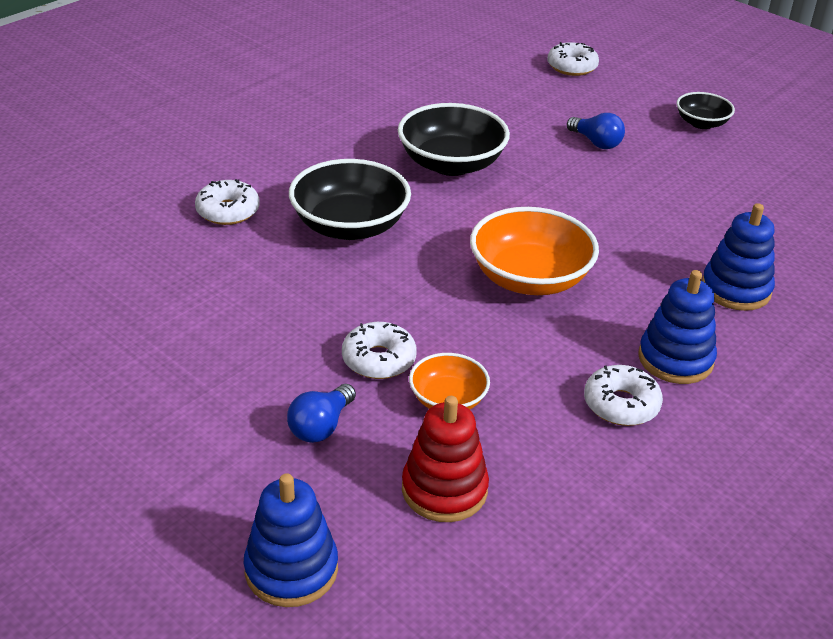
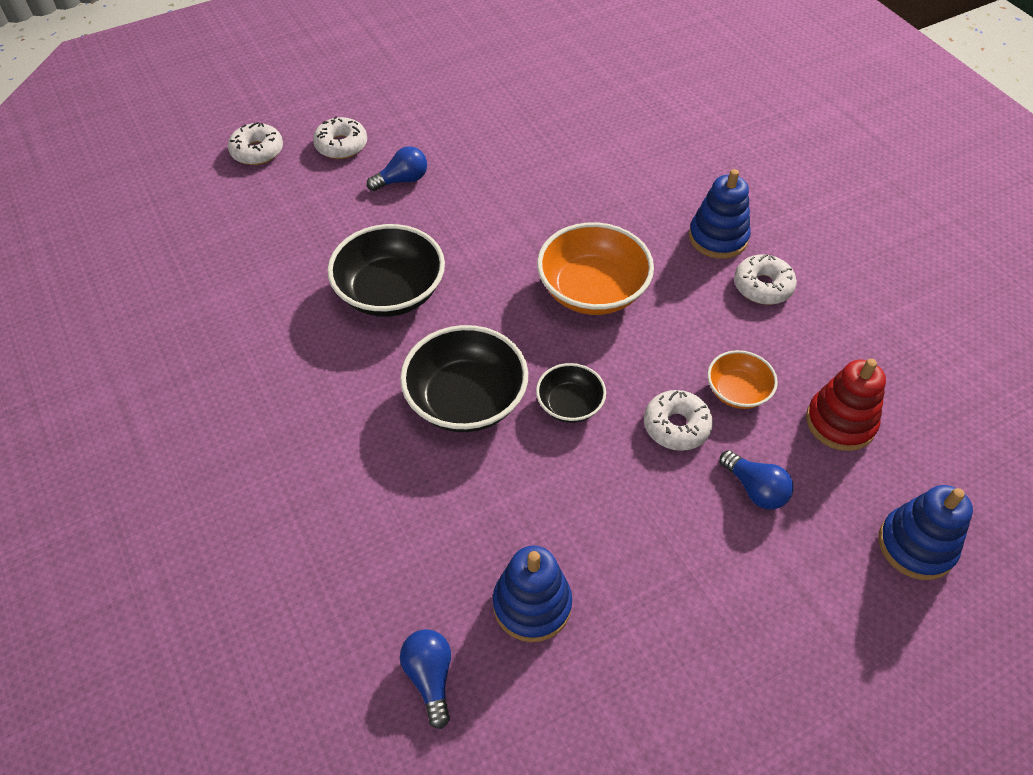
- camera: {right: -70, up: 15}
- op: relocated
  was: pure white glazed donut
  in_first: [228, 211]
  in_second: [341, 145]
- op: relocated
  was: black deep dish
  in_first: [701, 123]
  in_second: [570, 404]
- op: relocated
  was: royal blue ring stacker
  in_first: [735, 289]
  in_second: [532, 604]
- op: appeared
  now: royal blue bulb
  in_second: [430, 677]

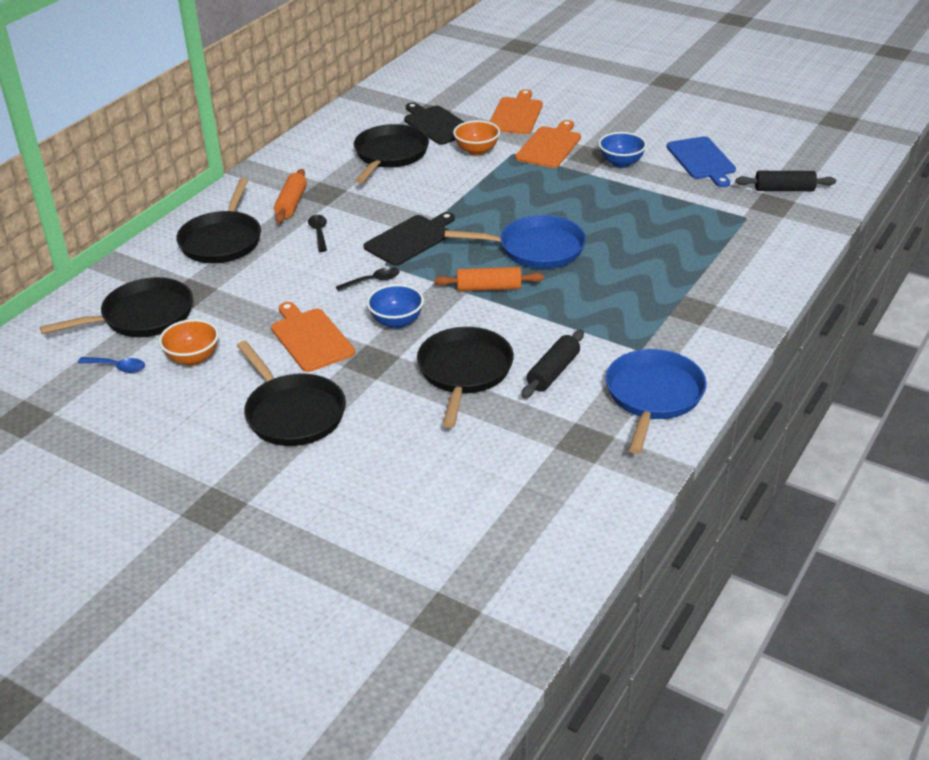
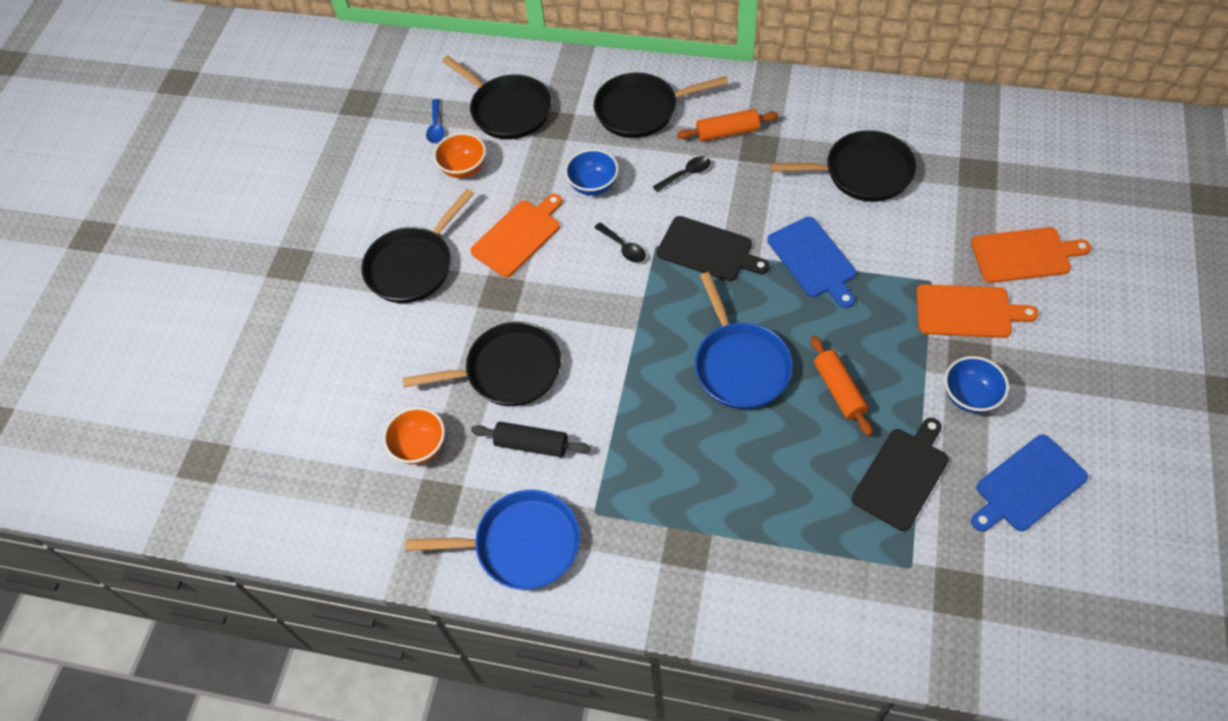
- camera: {right: 75, up: 20}
- op: relocated
  was: royal blue deep dish
  in_first: [396, 321]
  in_second: [593, 185]
- op: relocated
  was: black bread board
  in_first: [436, 124]
  in_second: [902, 475]
- op: relocated
  was: orange-coloured rolling pin
  in_first: [489, 288]
  in_second: [839, 390]
- op: relocated
  was: orange-coloured deep dish
  in_first: [477, 150]
  in_second: [420, 446]
- op: missing
  was: black rolling pin
  in_first: [784, 189]
- op: appeared
  now: royal blue bread board
  in_second: [813, 260]

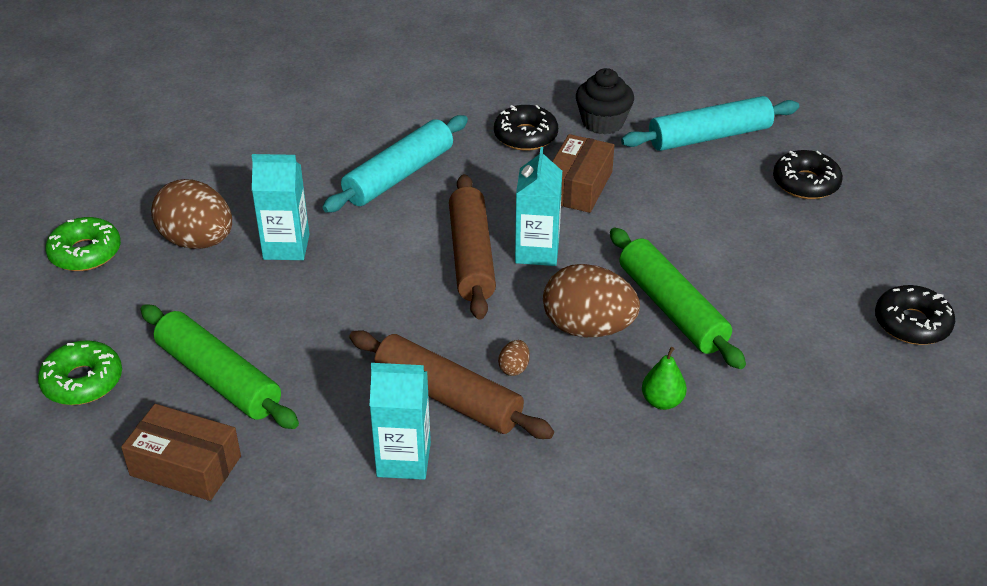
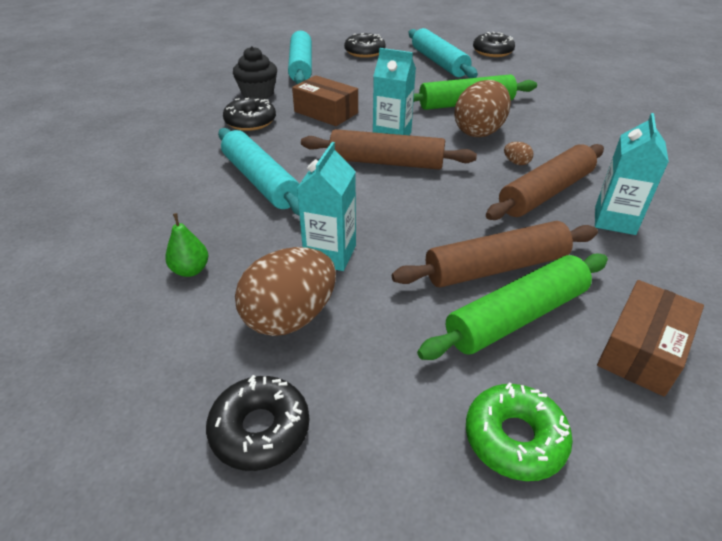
- camera: {right: -75, up: 0}
- op: colour
  was: green glazed donut
  now: black glazed donut
  in_first: [85, 253]
  in_second: [260, 429]
- op: relocated
  was: green toy pear
  in_first: [662, 401]
  in_second: [191, 270]
- op: appeared
  now: russet rolling pin
  in_second: [496, 267]
- op: appeared
  now: turquoise rolling pin
  in_second: [439, 62]

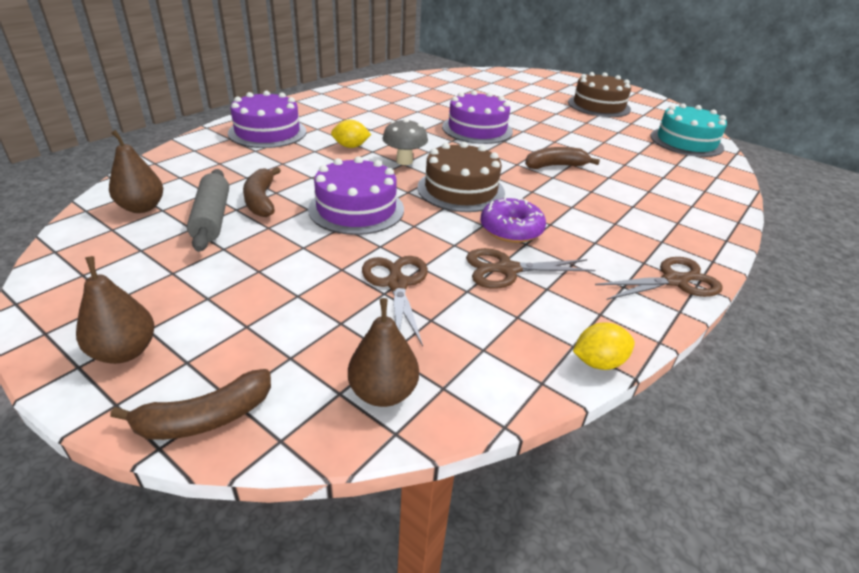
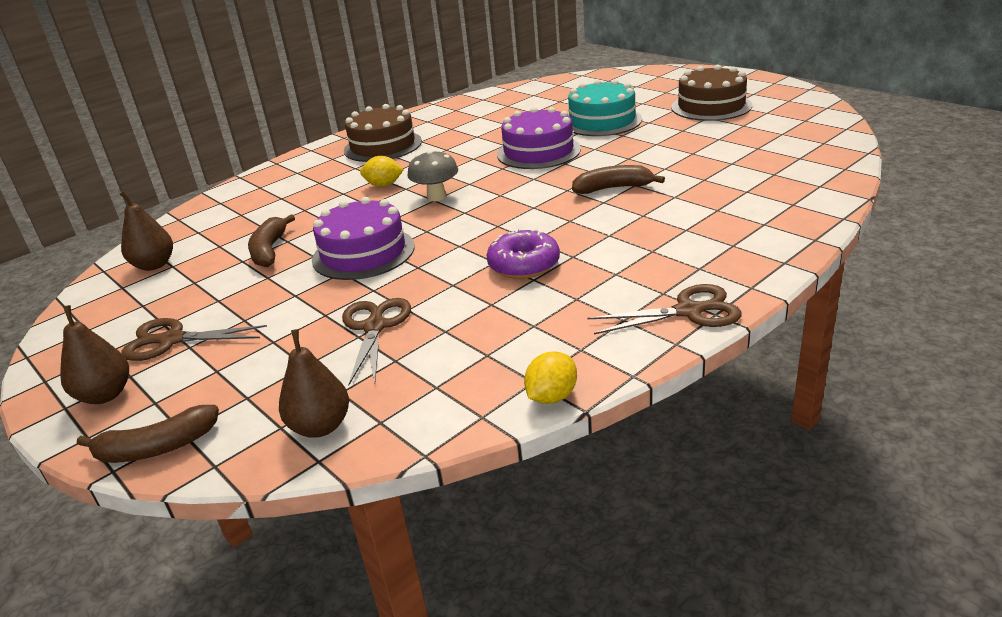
- camera: {right: 15, up: -5}
- op: missing
  was: gray rolling pin
  in_first: [212, 218]
- op: missing
  was: purple cake
  in_first: [267, 132]
- op: relocated
  was: russet cake
  in_first: [461, 190]
  in_second: [383, 146]
- op: relocated
  was: russet pair of scissors
  in_first: [506, 270]
  in_second: [171, 340]
- op: spun
  was: yellow toy lemon
  in_first: [598, 362]
  in_second: [552, 396]
  clockwise: -45
- op: relocated
  was: turquoise cake
  in_first: [686, 142]
  in_second: [602, 121]

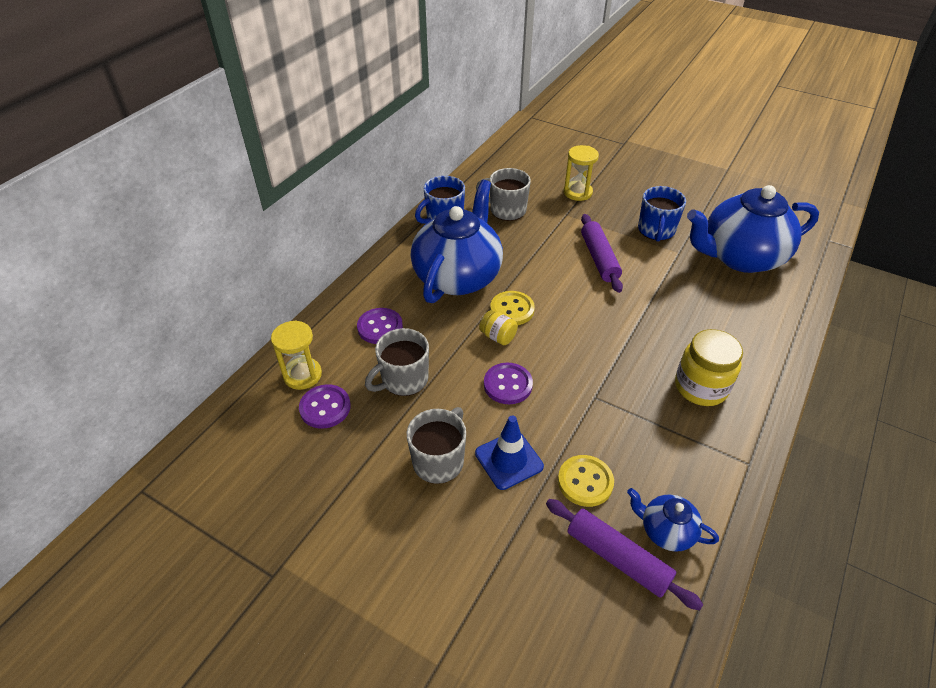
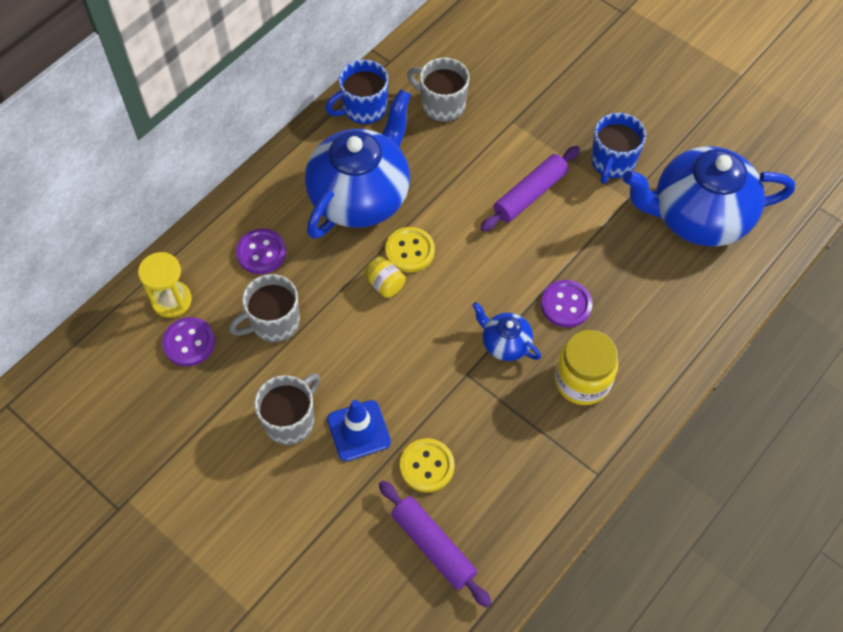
- camera: {right: 10, up: 15}
- op: relocated
  was: purple sewing button
  in_first: [508, 385]
  in_second: [566, 305]
- op: missing
  was: yellow sandglass
  in_first: [577, 192]
- op: spun
  was: purple rolling pin
  in_first: [599, 258]
  in_second: [530, 194]
  clockwise: 45
- op: relocated
  was: royal blue tea pot
  in_first: [666, 531]
  in_second: [505, 343]

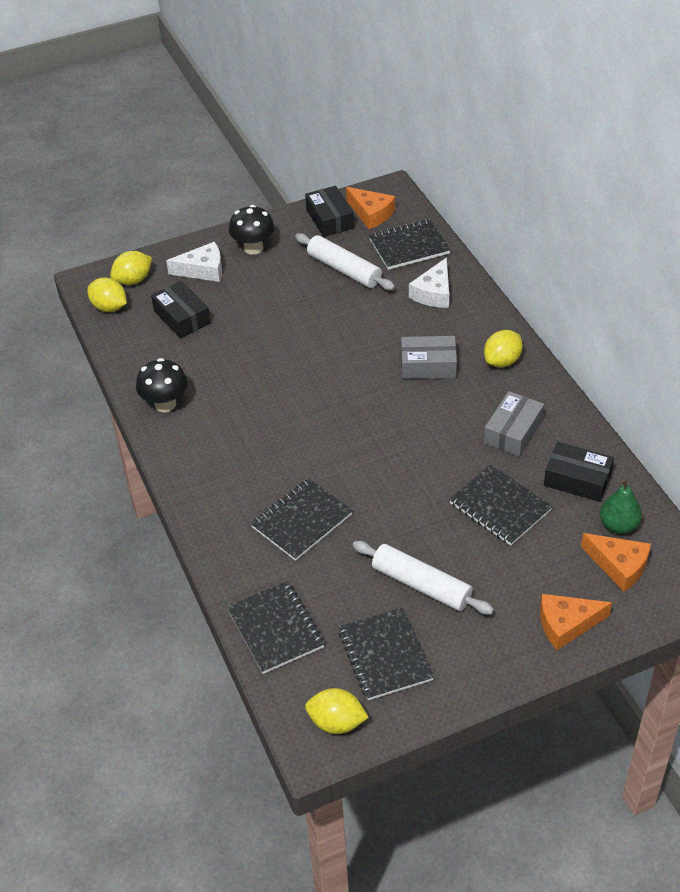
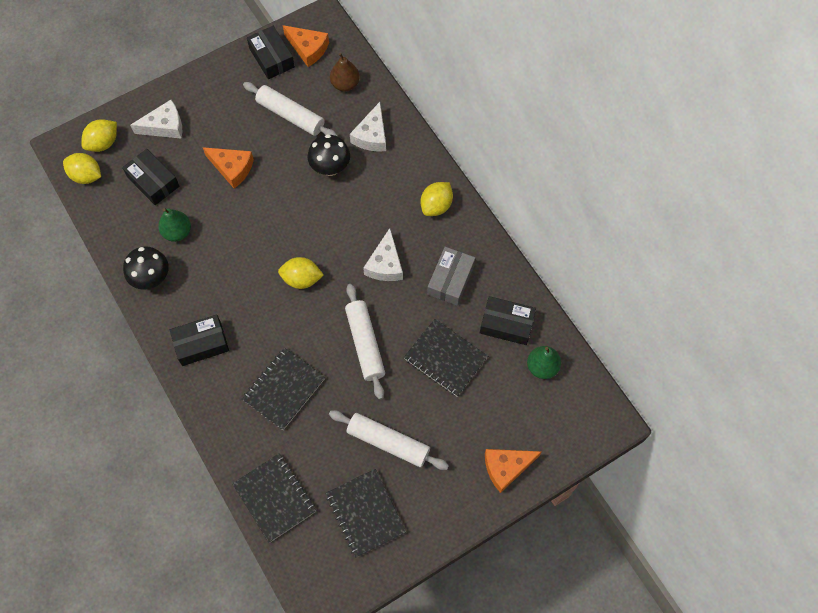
- camera: {right: -10, up: 20}
- op: relocated
  was: black mushroom
  in_first: [253, 248]
  in_second: [330, 168]
- op: relocated
  was: yellow toy lemon
  in_first: [336, 722]
  in_second: [301, 279]
- op: exchanged
  was: black exercise book
  now: russet toy pear
  in_first: [409, 246]
  in_second: [345, 84]
- op: missing
  was: gray package
  in_first: [428, 365]
- op: relocated
  was: orange-coloured cheese
  in_first: [619, 566]
  in_second: [232, 168]
- op: appeared
  now: green toy pear
  in_second: [177, 232]
- op: appeared
  now: black package
  in_second: [201, 344]
- op: appeared
  now: pure white rolling pin
  in_second: [365, 344]
- op: appeared
  now: pure white cheese
  in_second: [385, 264]

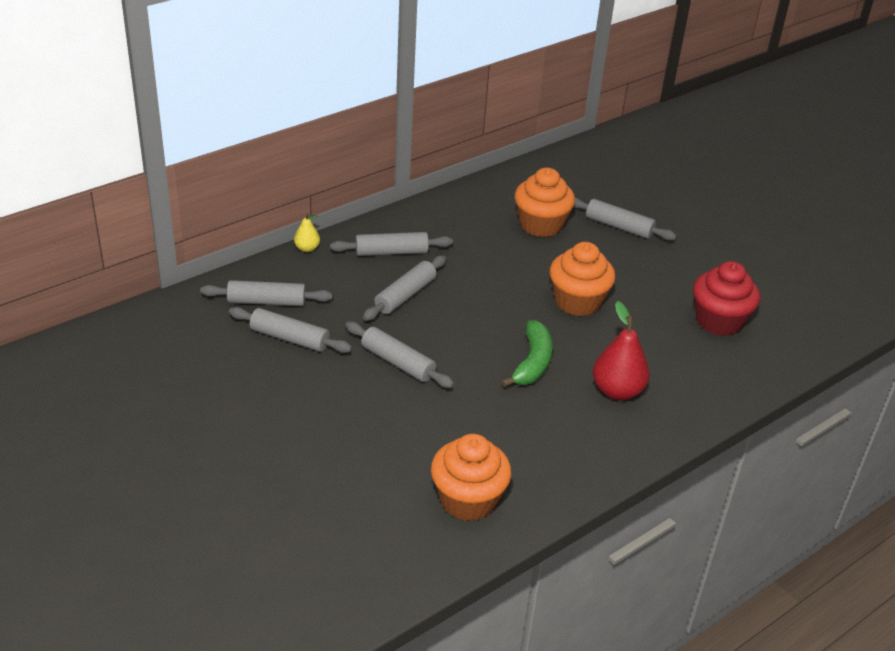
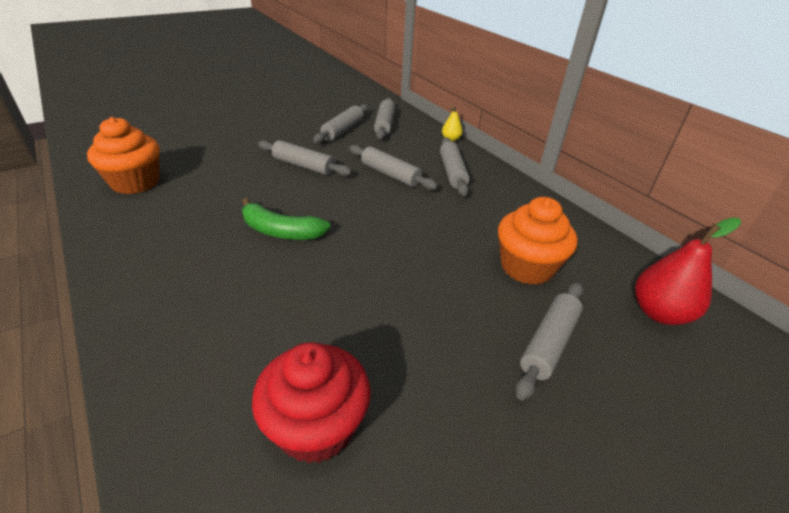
- camera: {right: 95, up: 0}
- op: spun
  was: gray rolling pin
  in_first: [397, 363]
  in_second: [304, 166]
  clockwise: 75
- op: missing
  was: orange-coloured cupcake
  in_first: [577, 301]
- op: relocated
  was: red toy pear
  in_first: [617, 391]
  in_second: [659, 313]

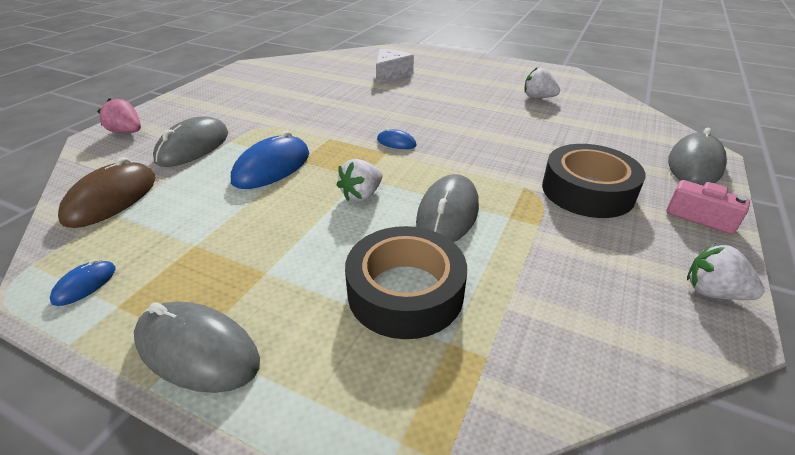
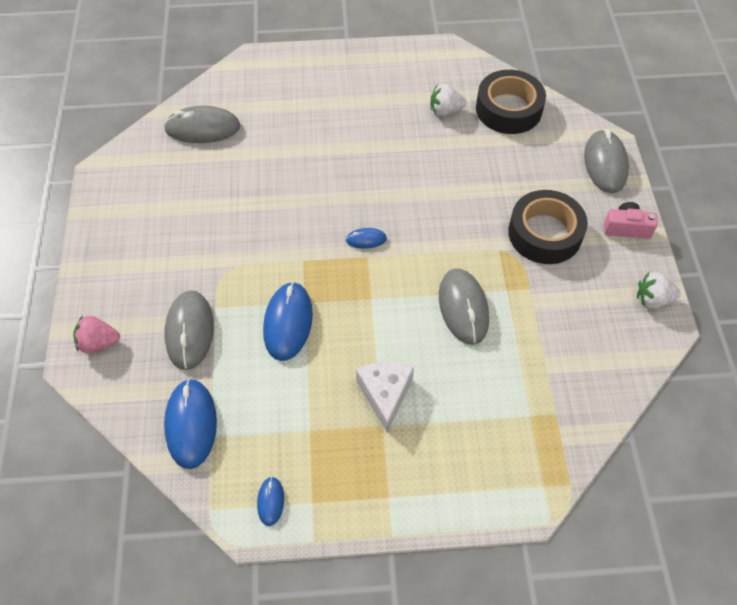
- camera: {right: -30, up: 20}
- op: colour
  was: russet computer mouse
  now: royal blue computer mouse
  in_first: [111, 199]
  in_second: [191, 424]
- op: relocated
  was: gray computer mouse
  in_first: [197, 350]
  in_second: [203, 128]
- op: missing
  was: pure white strawberry
  in_first: [361, 195]
- op: relocated
  was: black sticky tape
  in_first: [405, 292]
  in_second: [508, 109]
- op: relocated
  was: pure white cheese
  in_first: [390, 74]
  in_second: [385, 394]

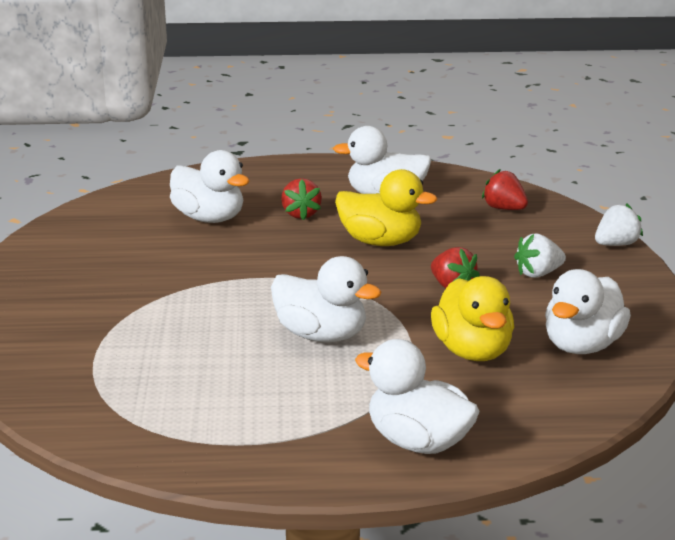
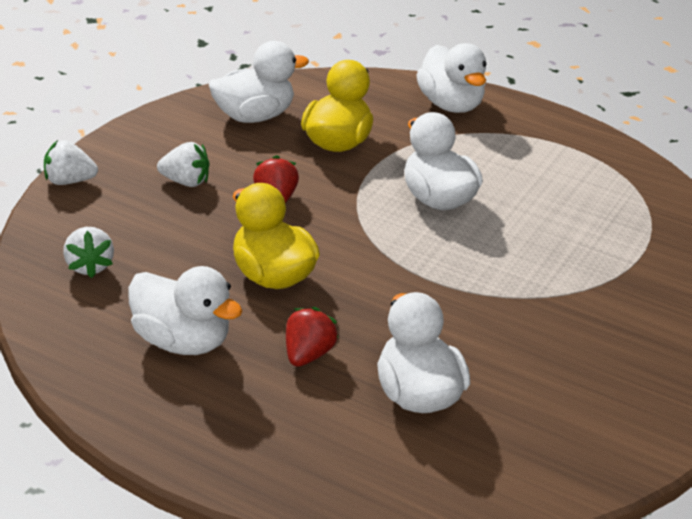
- camera: {right: -150, up: 10}
- op: colour
  was: red strawberry
  now: pure white strawberry
  in_first: [504, 209]
  in_second: [89, 266]

